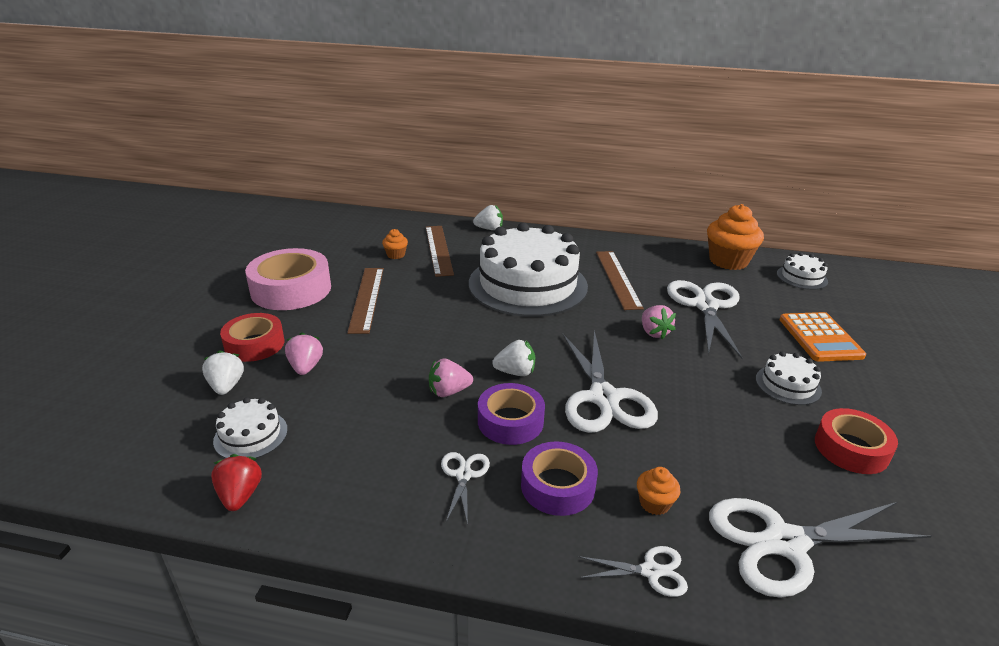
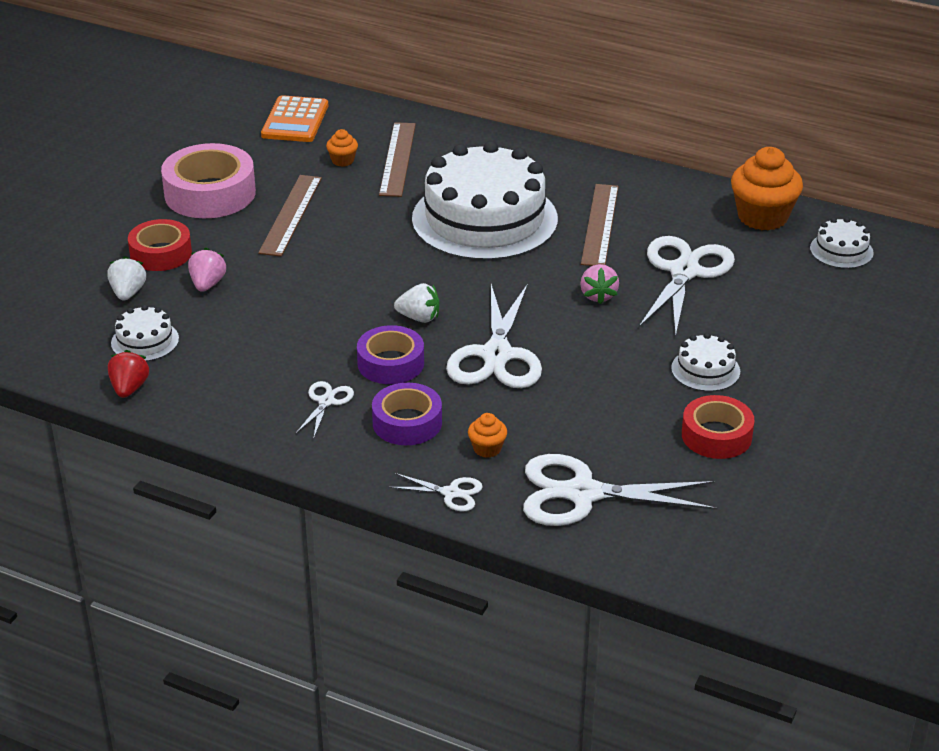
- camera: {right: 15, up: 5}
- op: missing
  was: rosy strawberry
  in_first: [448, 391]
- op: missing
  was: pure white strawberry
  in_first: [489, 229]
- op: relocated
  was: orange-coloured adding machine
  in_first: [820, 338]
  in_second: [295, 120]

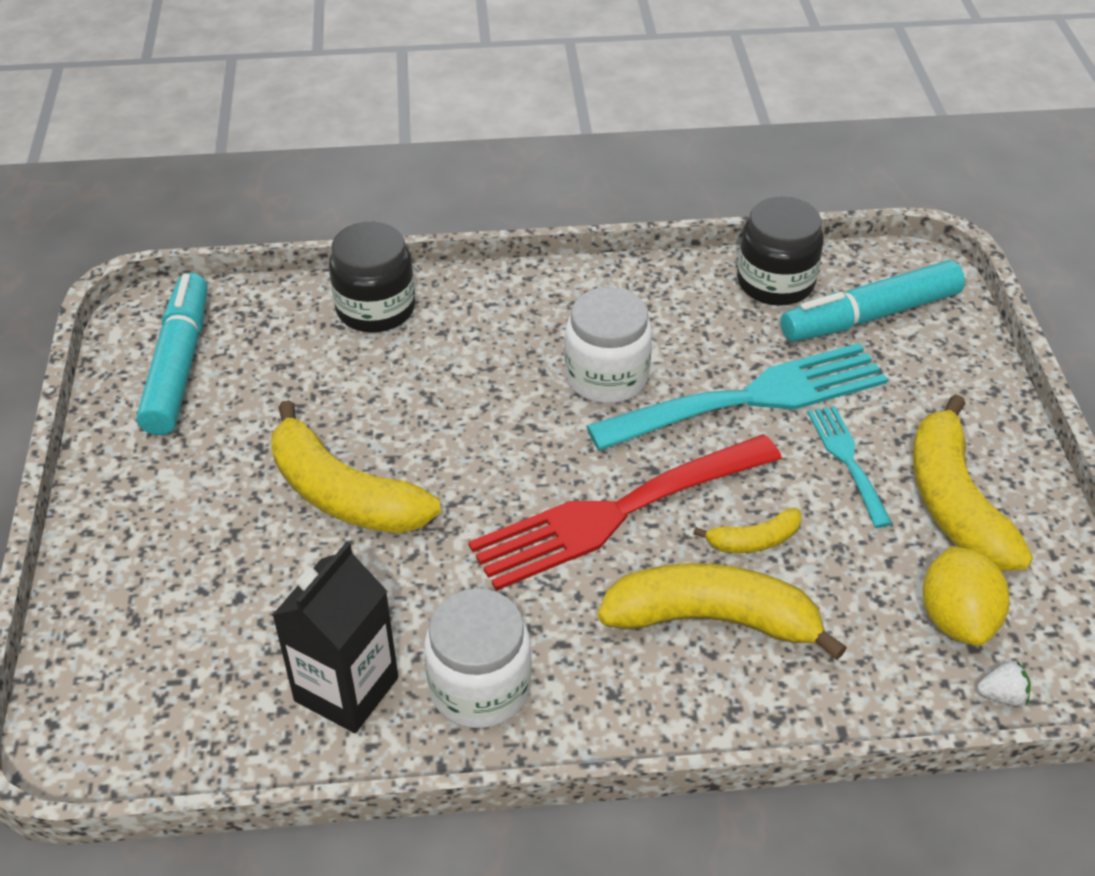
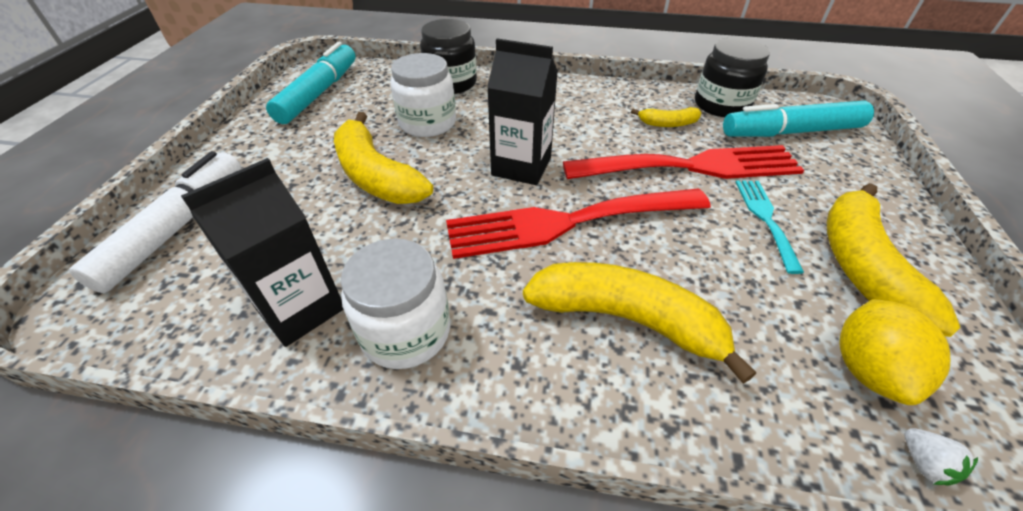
- camera: {right: 15, up: 0}
- op: relocated
  was: pure white jar
  in_first: [606, 377]
  in_second: [427, 123]
- op: colour
  was: turquoise table fork
  now: red table fork
  in_first: [751, 398]
  in_second: [692, 166]
- op: relocated
  was: yellow banana fruit
  in_first: [753, 540]
  in_second: [667, 123]
- op: spun
  was: pure white strawberry
  in_first: [1001, 695]
  in_second: [924, 463]
  clockwise: 60
- op: appeared
  now: pure white marker
  in_second: [177, 228]
- op: appeared
  now: black juice carton
  in_second: [521, 167]

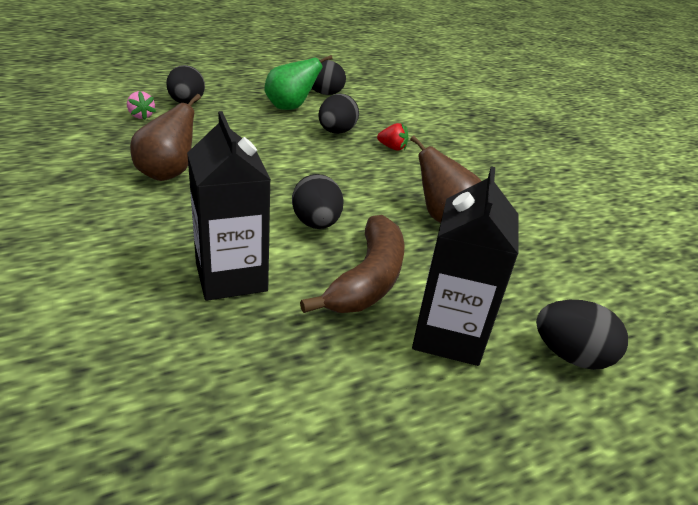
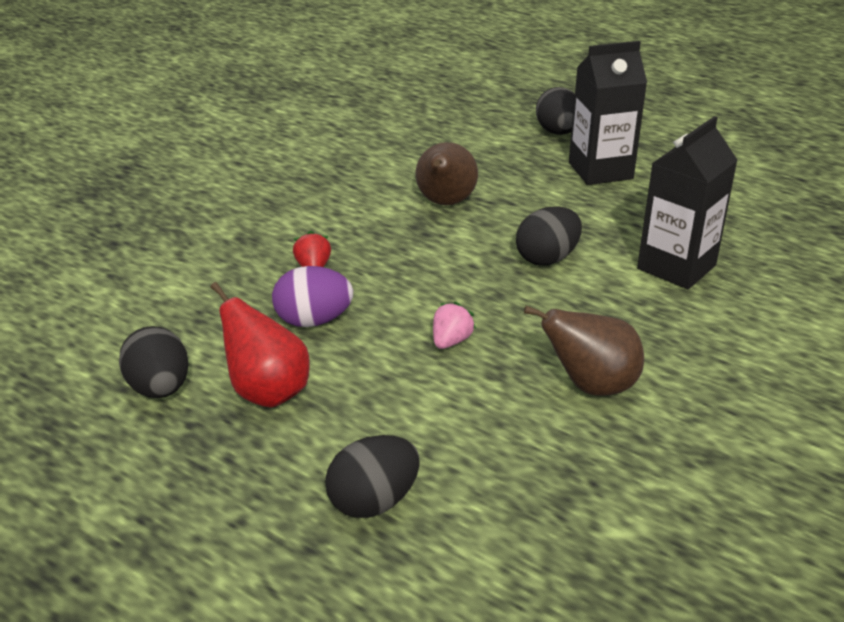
- camera: {right: -115, up: 0}
- op: relocated
  was: rosy strawberry
  in_first: [141, 116]
  in_second: [451, 341]
- op: colour
  was: green toy pear
  now: red toy pear
  in_first: [290, 108]
  in_second: [267, 392]
- op: missing
  was: russet banana fruit
  in_first: [368, 279]
- op: colour
  was: black egg shape
  now: purple egg shape
  in_first: [336, 132]
  in_second: [313, 321]

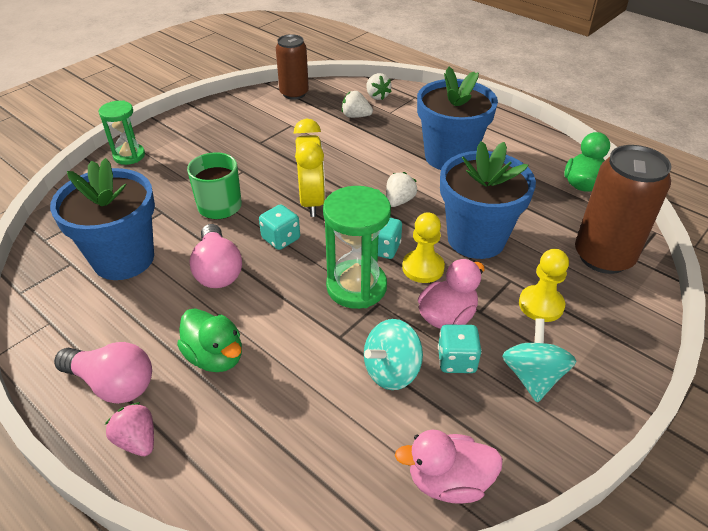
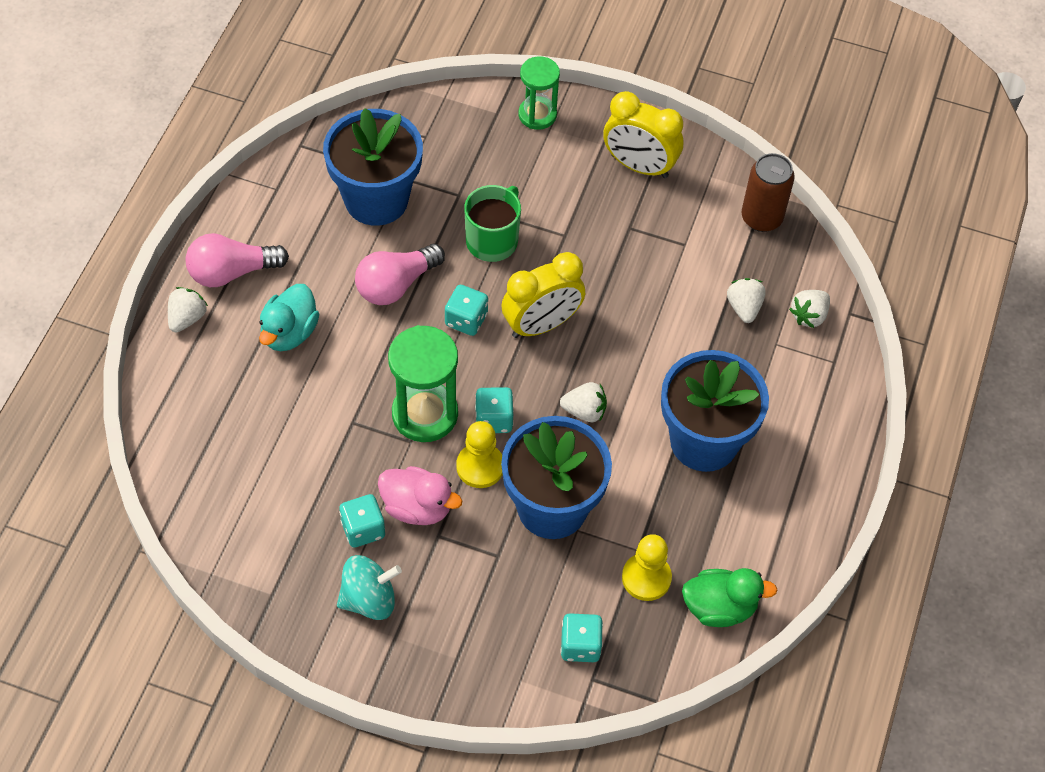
- camera: {right: 65, up: 15}
- op: spun
  was: rosy bulb
  in_first: [113, 384]
  in_second: [232, 272]
  clockwise: 75
- op: colour
  was: rosy strawberry
  now: pure white strawberry
  in_first: [137, 440]
  in_second: [187, 318]
- op: colour
  was: green rubber duck
  now: turquoise rubber duck
  in_first: [215, 357]
  in_second: [289, 333]
- op: missing
  was: turquoise spinning top
  in_first: [391, 371]
- op: missing
  was: rosy rubber duck
  in_first: [448, 481]
- op: relocated
  was: yellow pawn
  in_first: [541, 305]
  in_second: [646, 578]
- op: exchanged
  was: russet can
  now: turquoise die
  in_first: [603, 257]
  in_second: [580, 645]
- op: appeared
  now: yellow alarm clock
  in_second: [639, 166]

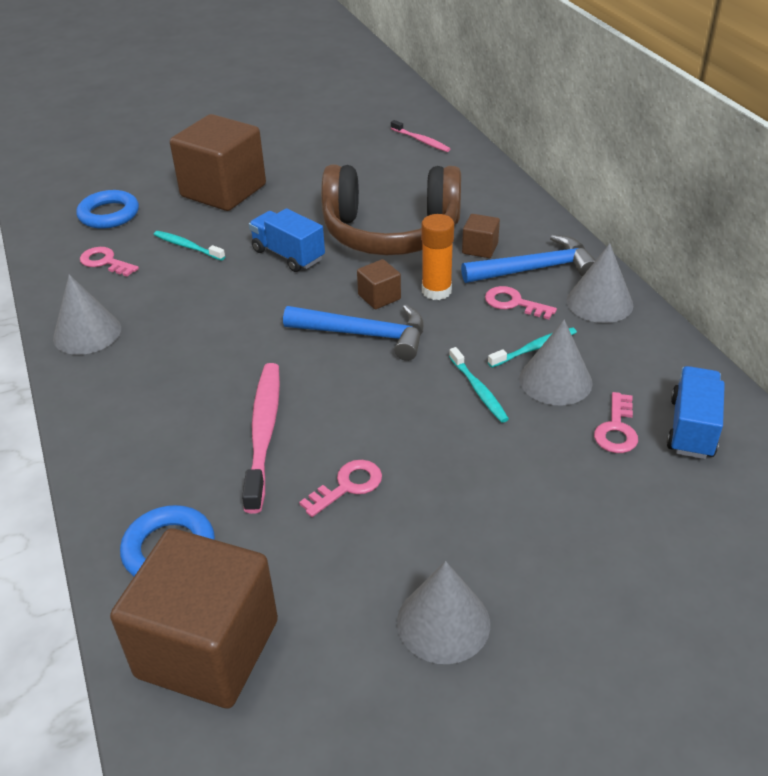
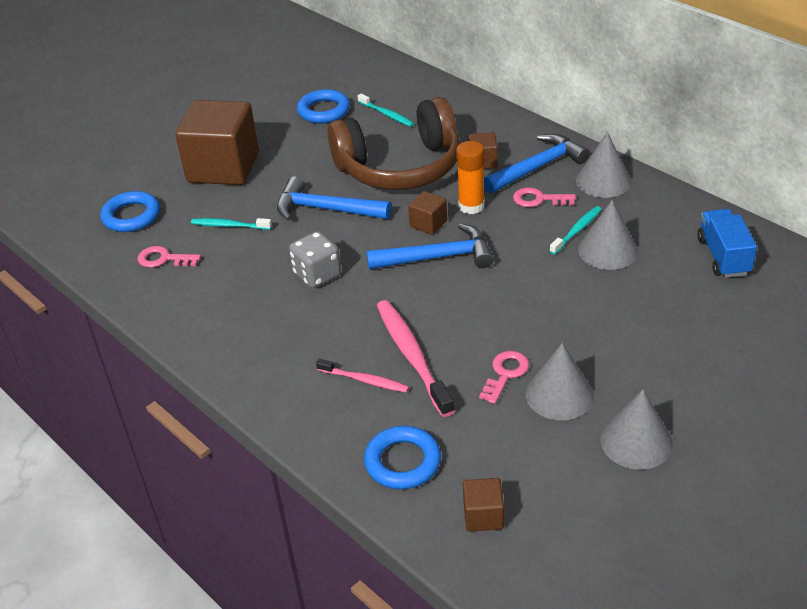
- camera: {right: -20, up: 0}
- op: relocated
  was: gray solid cone
  in_first: [87, 333]
  in_second: [559, 394]
- op: size
  was: russet block
  in_first: [207, 648]
  in_second: [483, 516]
  ratio: 0.43
- op: exchanged
  was: royal blue truck
  now: royal blue carpenter's hammer
  in_first: [288, 255]
  in_second: [326, 209]
- op: relocated
  was: rosy toothbrush
  in_first: [421, 141]
  in_second: [365, 380]
- op: relocated
  was: turquoise toothbrush
  in_first: [478, 390]
  in_second: [386, 114]
- op: missing
  was: rosy key
  in_first: [616, 429]
- op: appeared
  now: gray die
  in_second: [317, 275]
- op: appeared
  now: royal blue torus
  in_second: [323, 111]

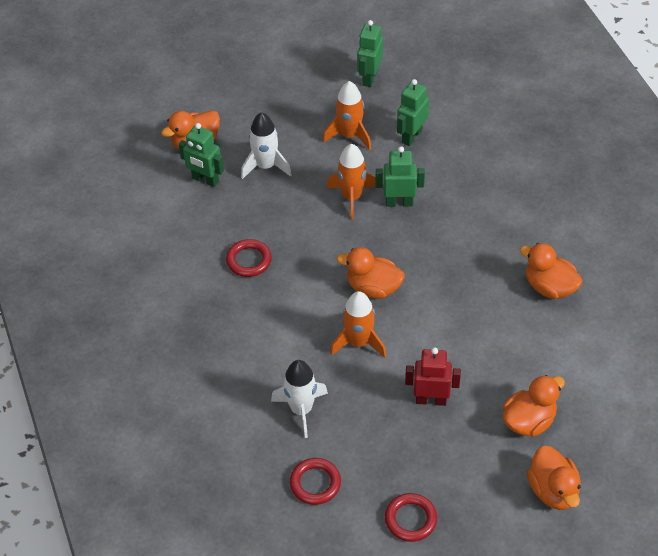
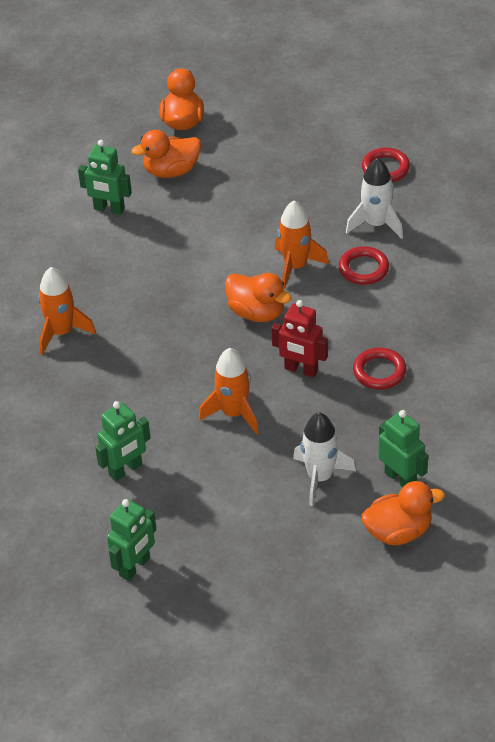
- camera: {right: -160, up: -5}
- op: relocated
  was: orange-coloured spaceship
  in_first: [349, 135]
  in_second: [61, 332]
- op: relocated
  was: green toy robot
  in_first: [399, 202]
  in_second: [109, 209]
- op: relocated
  was: red torus
  in_first: [410, 519]
  in_second: [363, 269]
- op: relocated
  was: red toy robot
  in_first: [431, 400]
  in_second: [301, 370]
- op: missing
  was: orange-coloured rubber duck
  in_first: [549, 287]

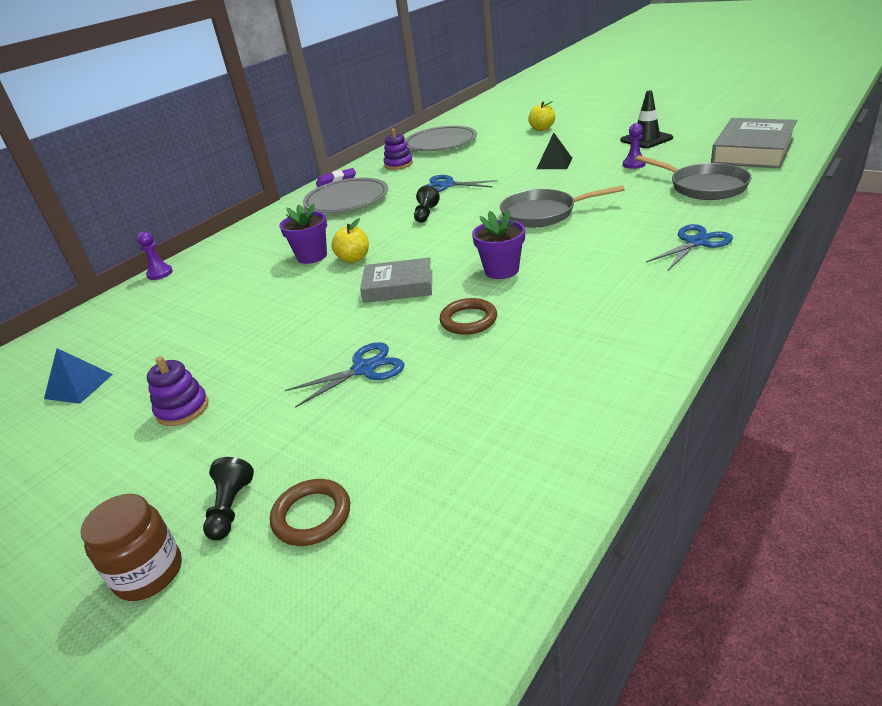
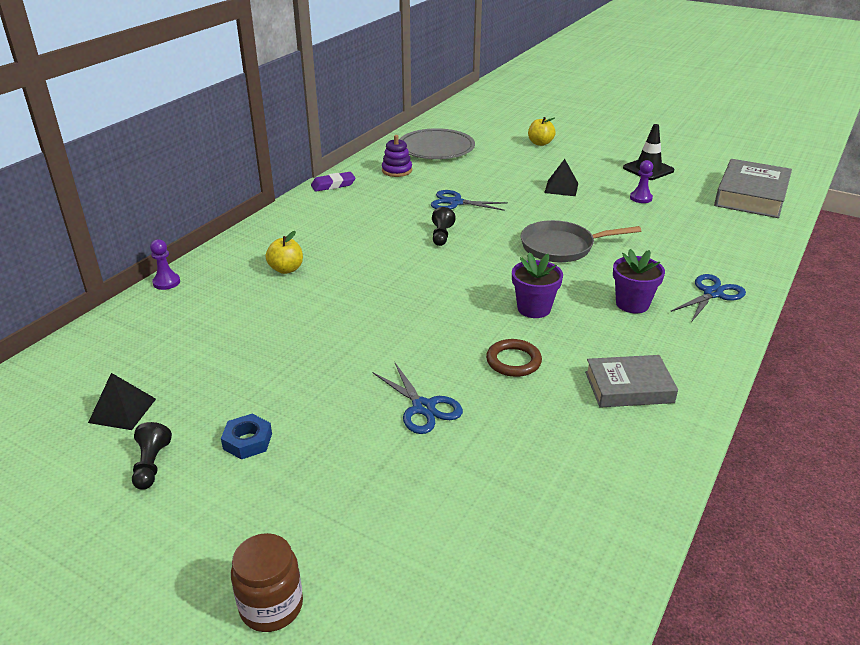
- camera: {right: -10, up: 0}
- op: colour
  was: royal blue pyramid shape
  now: black pyramid shape
  in_first: [78, 386]
  in_second: [122, 410]
- op: exchanged
  was: purple ring stacker
  now: royal blue hexagon nut
  in_first: [182, 409]
  in_second: [247, 441]
- op: relocated
  was: black pawn
  in_first: [230, 508]
  in_second: [151, 465]
- op: missing
  was: russet torus
  in_first: [312, 516]
- op: relocated
  was: purple flower pot
  in_first: [312, 256]
  in_second: [632, 304]
- op: spun
  was: royal blue pair of scissors
  in_first: [364, 369]
  in_second: [423, 408]
  clockwise: 90
- op: missing
  was: gray dinner plate
  in_first: [346, 200]
- op: relocated
  was: yellow toy apple
  in_first: [354, 259]
  in_second: [286, 269]
- op: relocated
  was: gray book
  in_first: [398, 286]
  in_second: [629, 387]
- op: missing
  was: gray skillet
  in_first: [703, 186]

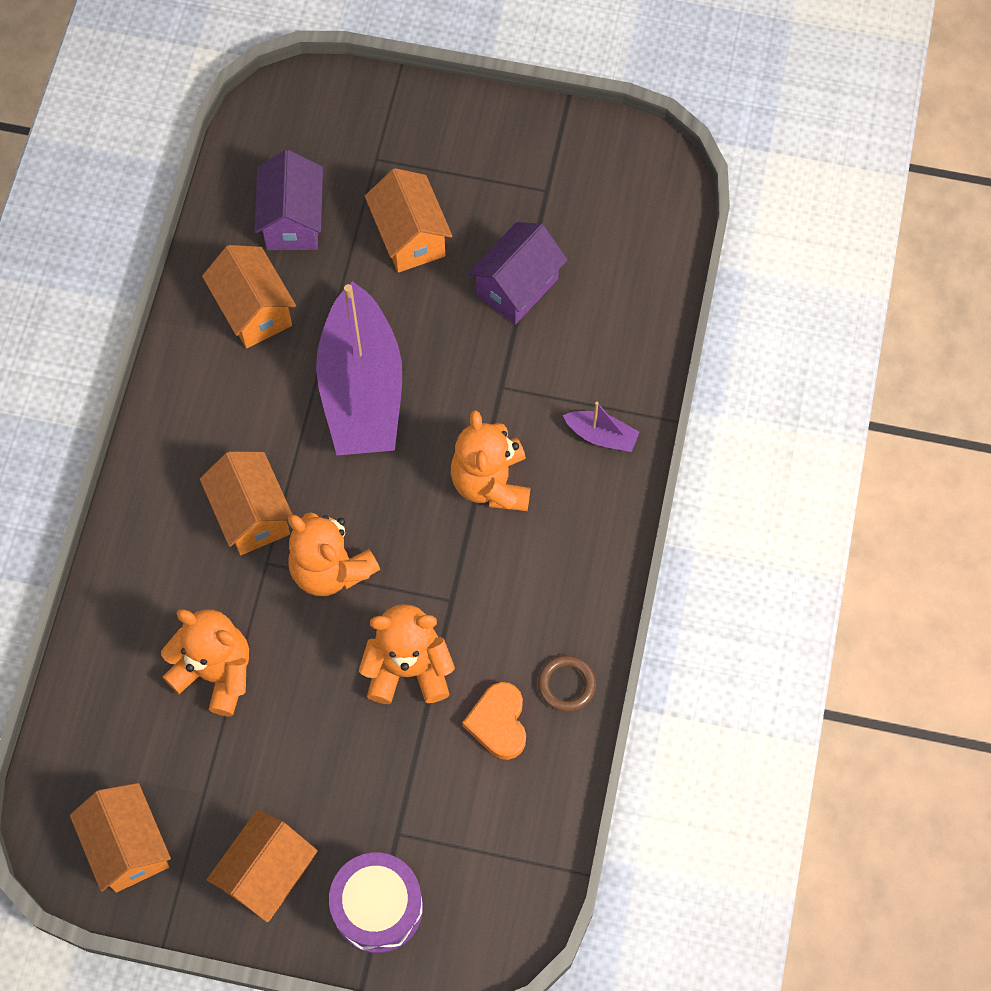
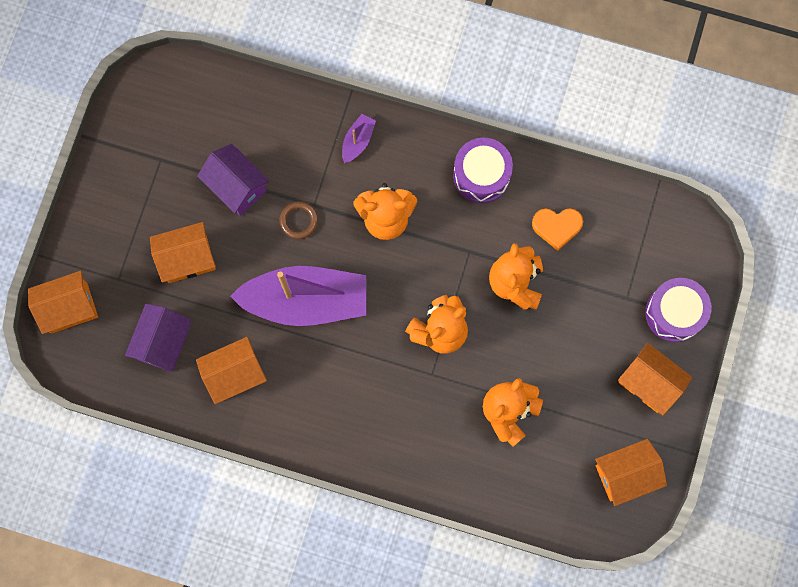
- camera: {right: -85, up: 10}
- op: relocated
  was: orange-coloured toy house
  in_first: [252, 515]
  in_second: [69, 308]
- op: spun
  was: purple toy house
  in_first: [293, 221]
  in_second: [163, 342]
  clockwise: -75
- op: relocated
  was: russet torus
  in_first: [566, 684]
  in_second: [299, 221]
- op: appeared
  now: purple toy drum
  in_second: [481, 175]

